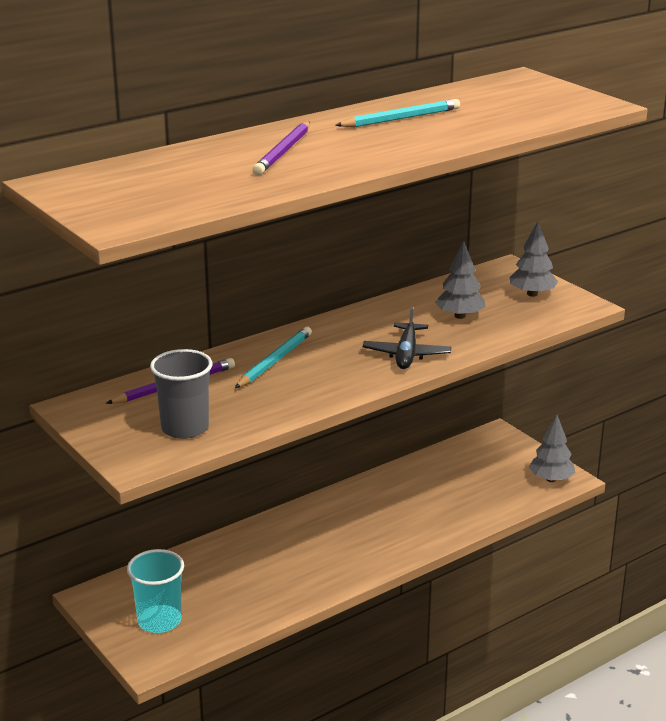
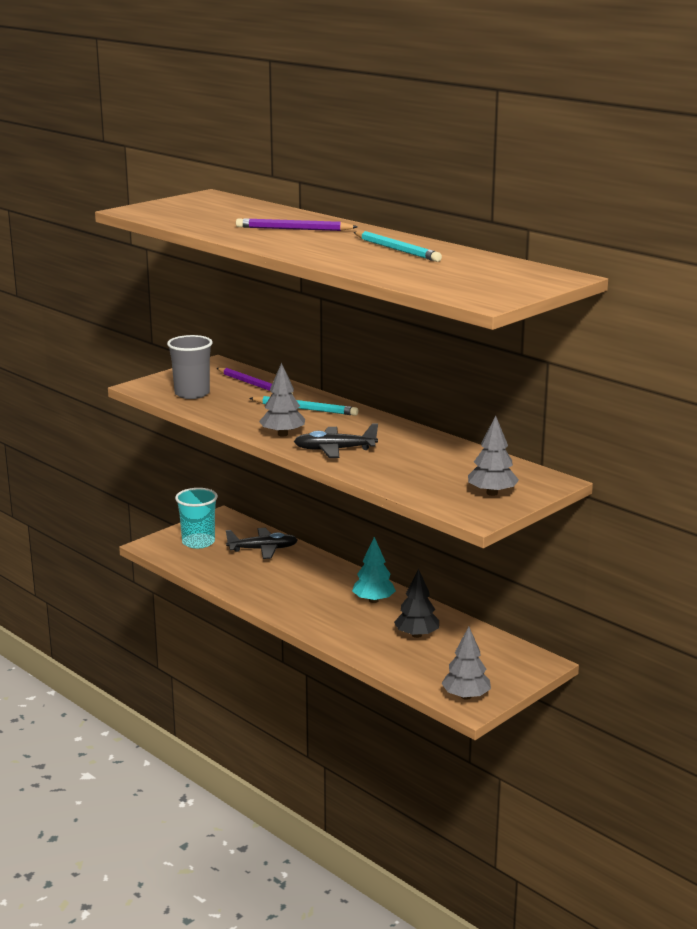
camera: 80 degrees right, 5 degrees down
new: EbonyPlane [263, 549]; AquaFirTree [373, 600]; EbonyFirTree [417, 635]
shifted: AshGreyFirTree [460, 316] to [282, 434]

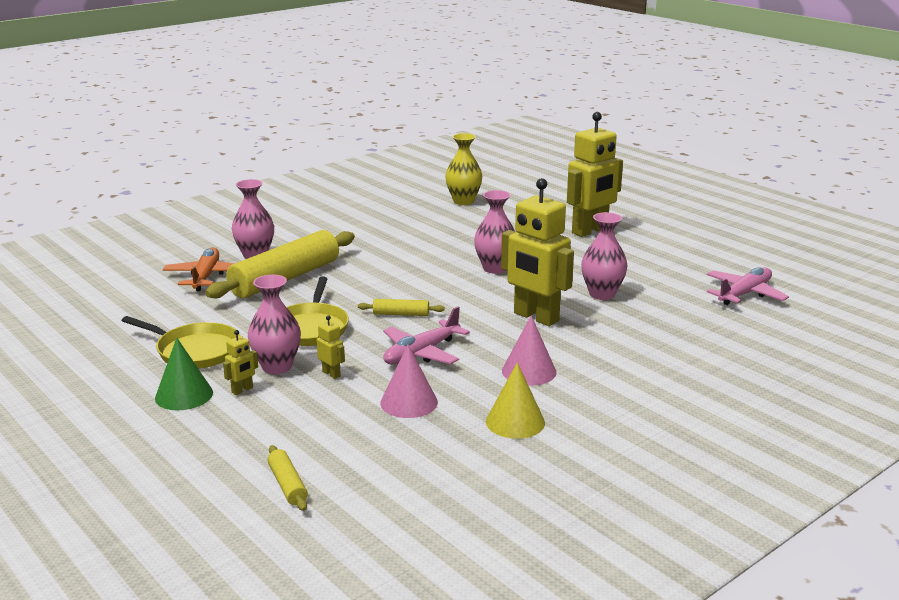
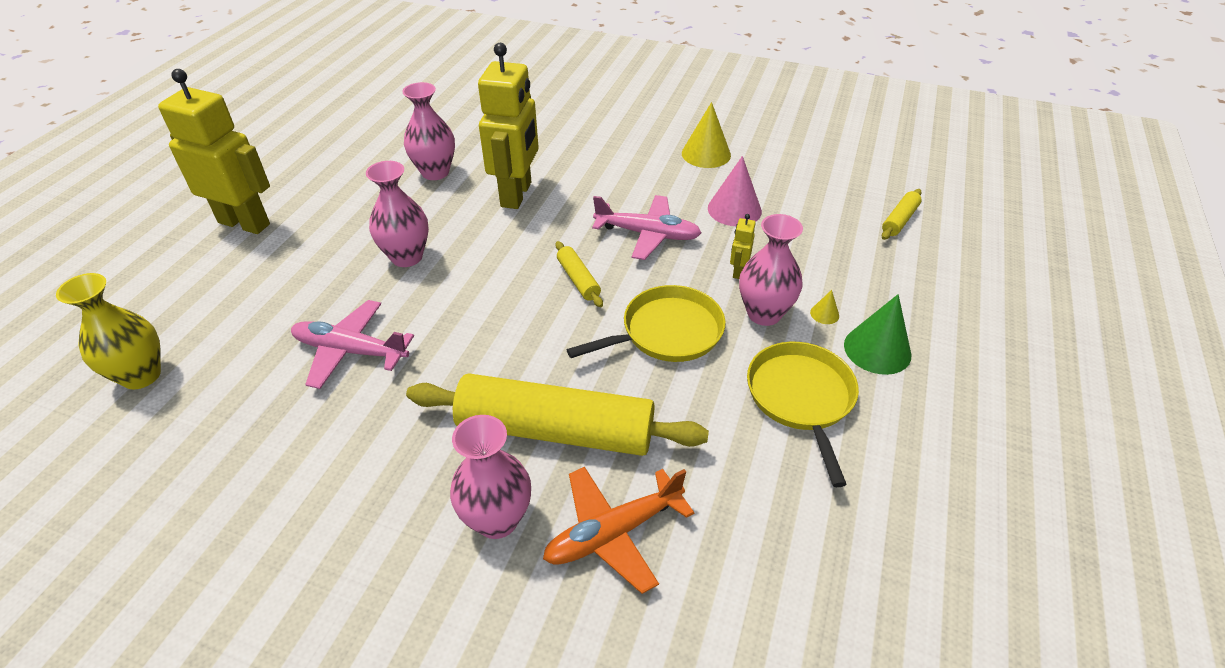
camera: 120 degrees left, 20 degrees up
gone: RosySolidCone [529, 371]
shifted: RosyPlane [744, 294] to [350, 351]
swapped: BrightYellowRobotFigure [242, 390] to BrightYellowSolidCone [824, 314]

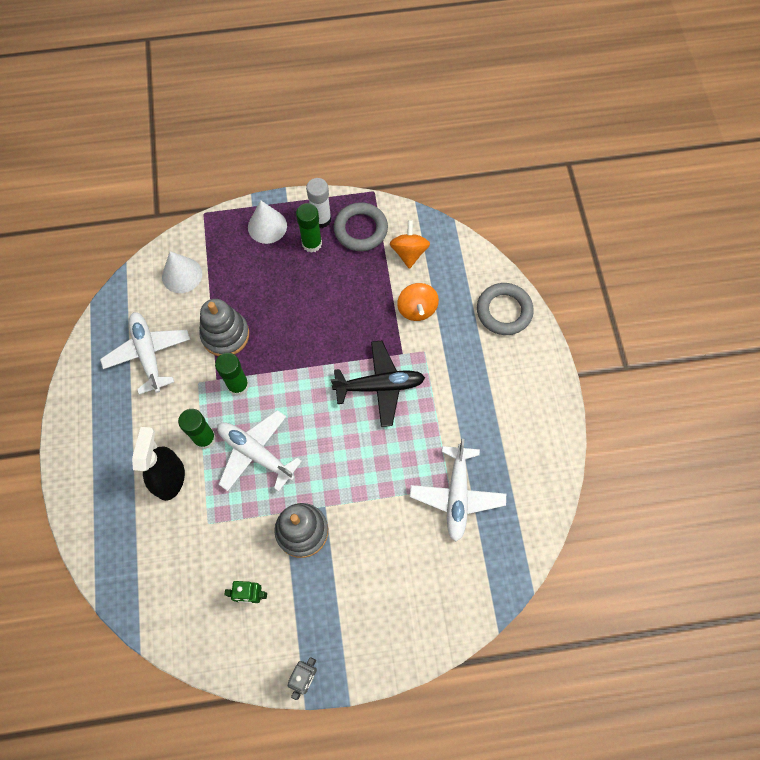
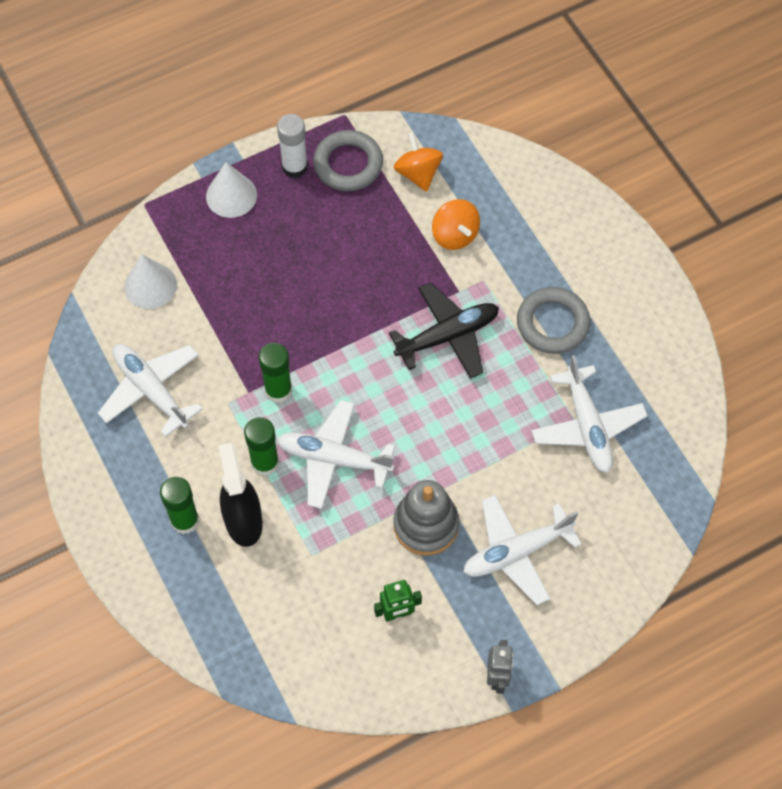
camera: 20 degrees left, 5 degrees down
gone: AshGreyRingStacker [225, 335]
new: PureWhitePlane [516, 552]
shifted: LeafGreenGlueStick [312, 243] to [185, 520]; AshGreyTorus [504, 311] to [552, 323]

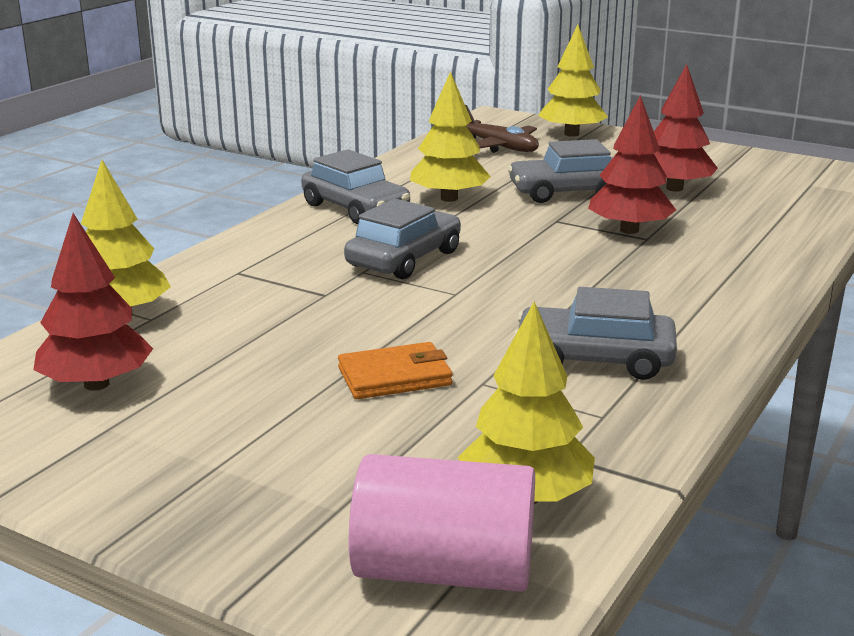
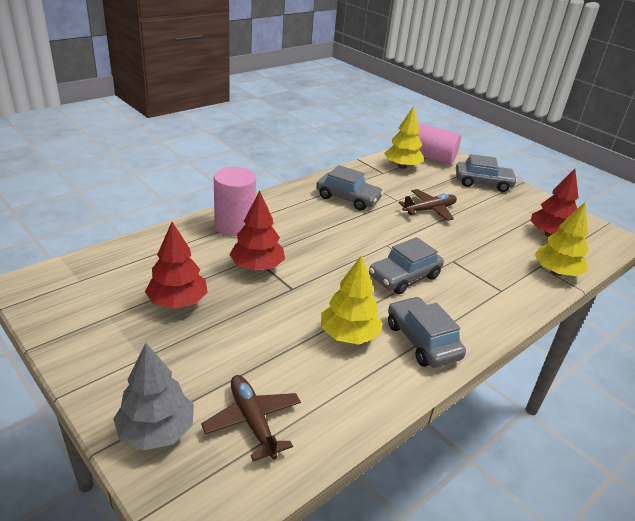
camera: 165 degrees left, 10 degrees up
new: RosyCylinderShape [234, 225]
shifted: AshGreyToyCar [566, 192] to [483, 183]
swapped: BrightOrangeBillfold [395, 376] to RussetPlane [429, 210]
repainted: BrightYellowFirTree [571, 134] to AshGreyFirTree [156, 431]

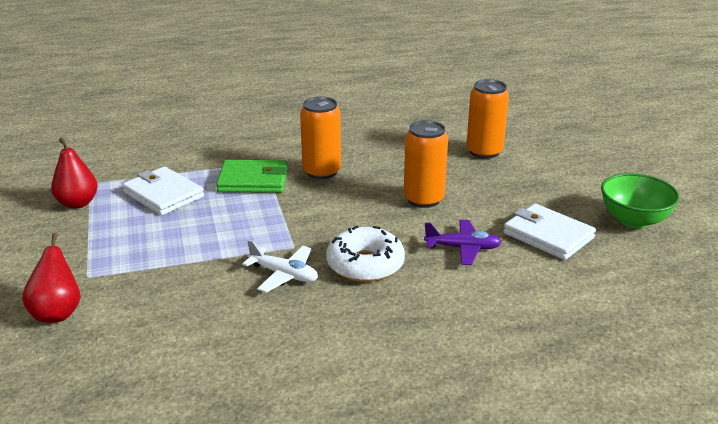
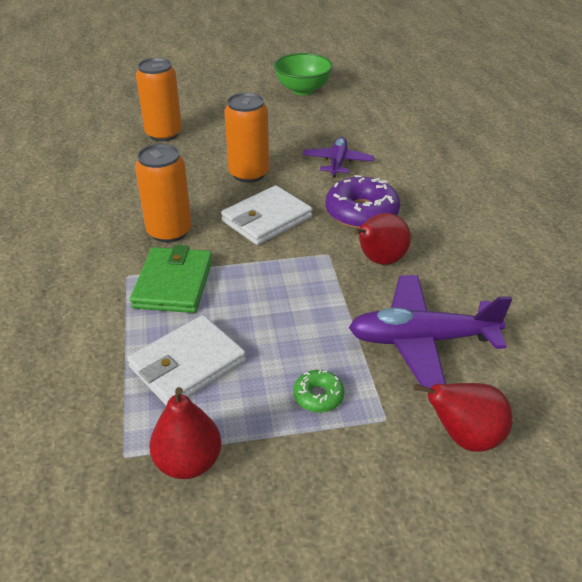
camera: 85 degrees left, 10 degrees up
new: LeafGreenDonut [318, 396]; RoyalPurplePlane [421, 340]
shifted: PureWhiteBillfold [548, 235] to [266, 219]
swapped: PureWhitePlane [284, 275] to CrimsonPear [379, 260]
repainted: PureWhiteDonut [365, 264] to RoyalPurpleDonut [361, 212]

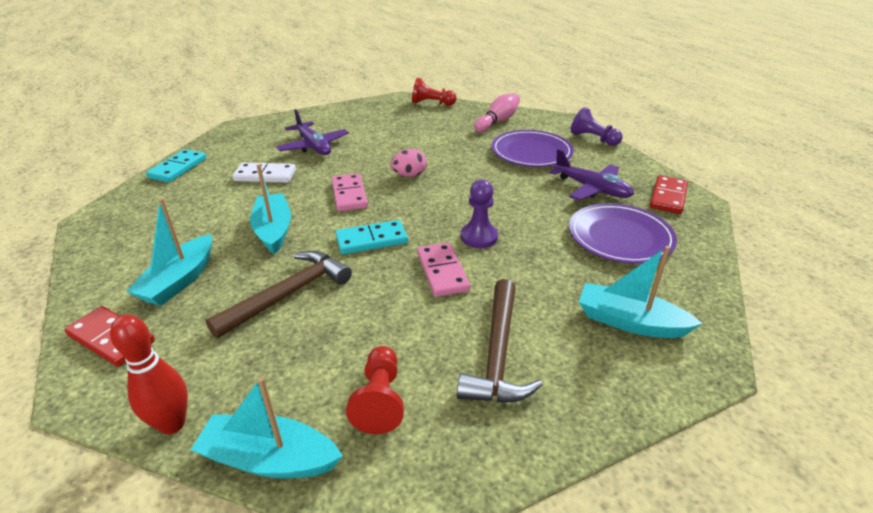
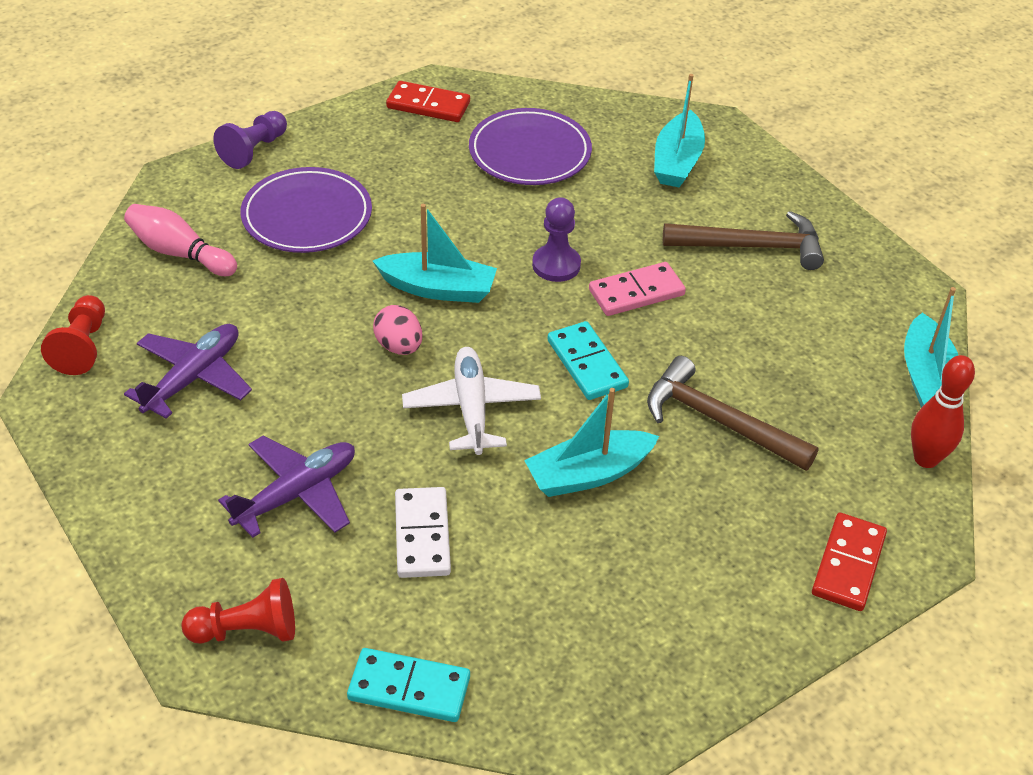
camera: 100 degrees left, 10 degrees up
shifted: AquaToyBoat [179, 280] to [438, 288]; CrimsonPawn [380, 399] to [247, 630]; RoyalPurplePlane [592, 189] to [194, 377]
swapped: RosyDomino [349, 195] to PureWhitePlane [471, 408]

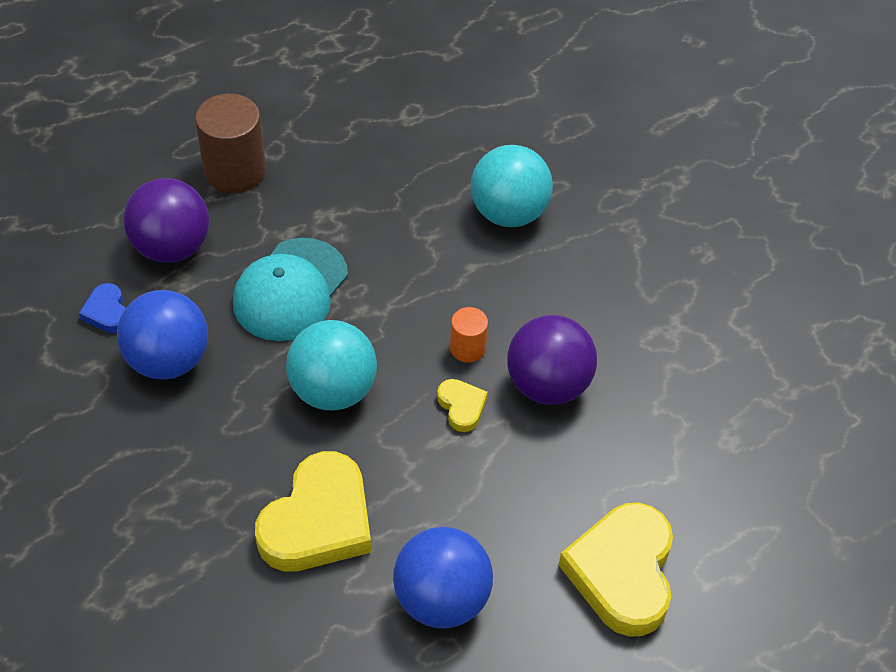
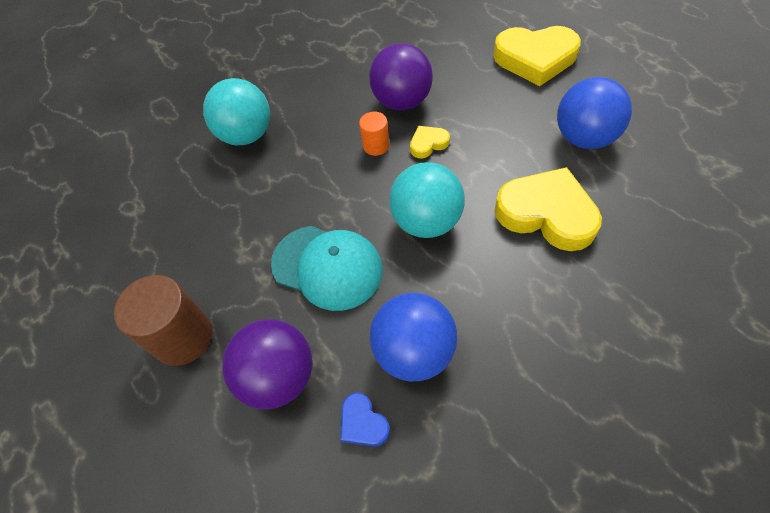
camera: 85 degrees left, 5 degrees up
rotated: CobaltHeartShape [107, 312] = [363, 423] 75 degrees clockwise

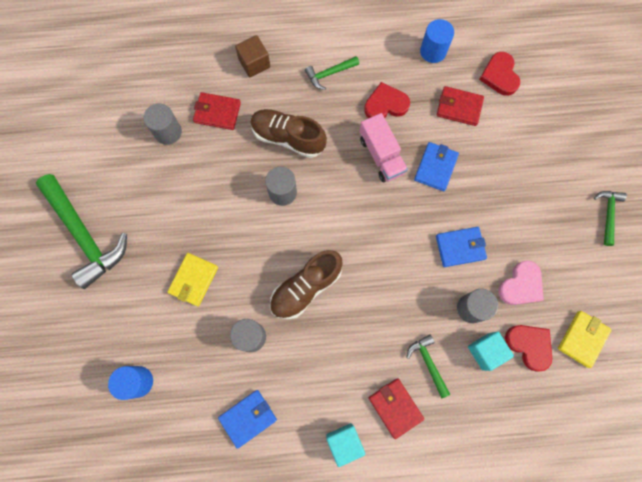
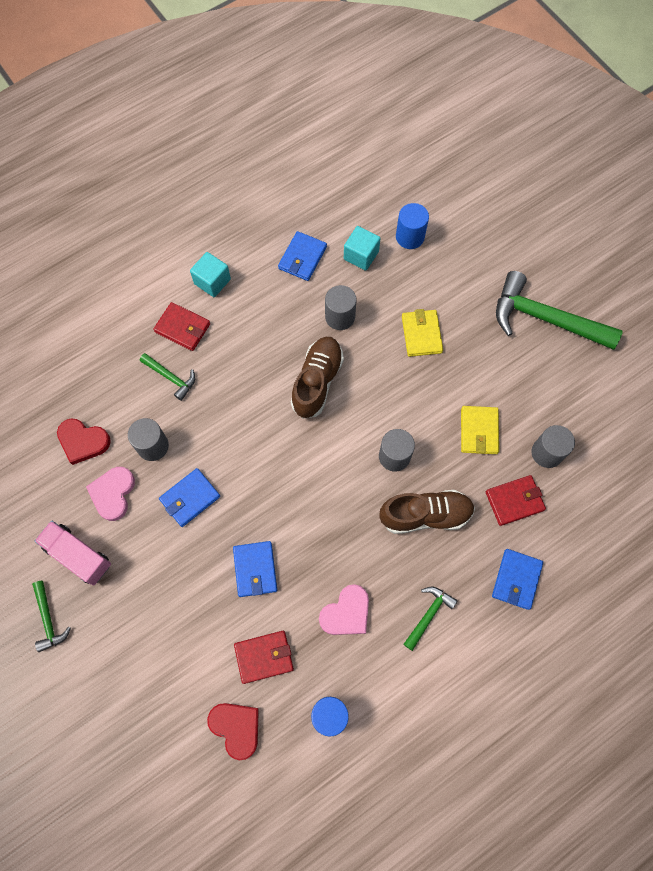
camera: 150 degrees right, 5 degrees down
shifted: RosyToyTruck [381, 155] to [78, 555]; AquaCube [485, 351] to [361, 255]; BrightYellowBillfold [582, 339] to [479, 431]
swapped: RussetCube [254, 63] to CobaltBillfold [516, 579]
repainted: CrimsonHeartShape [385, 104] to RosyHeartShape [346, 613]

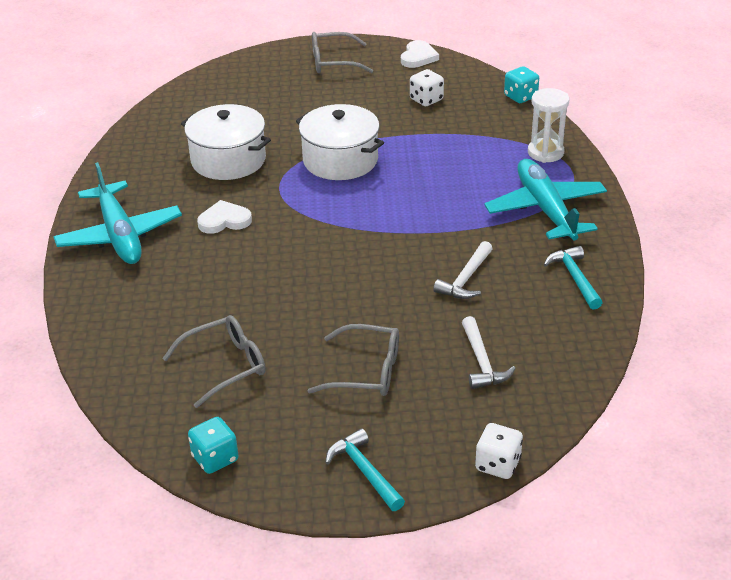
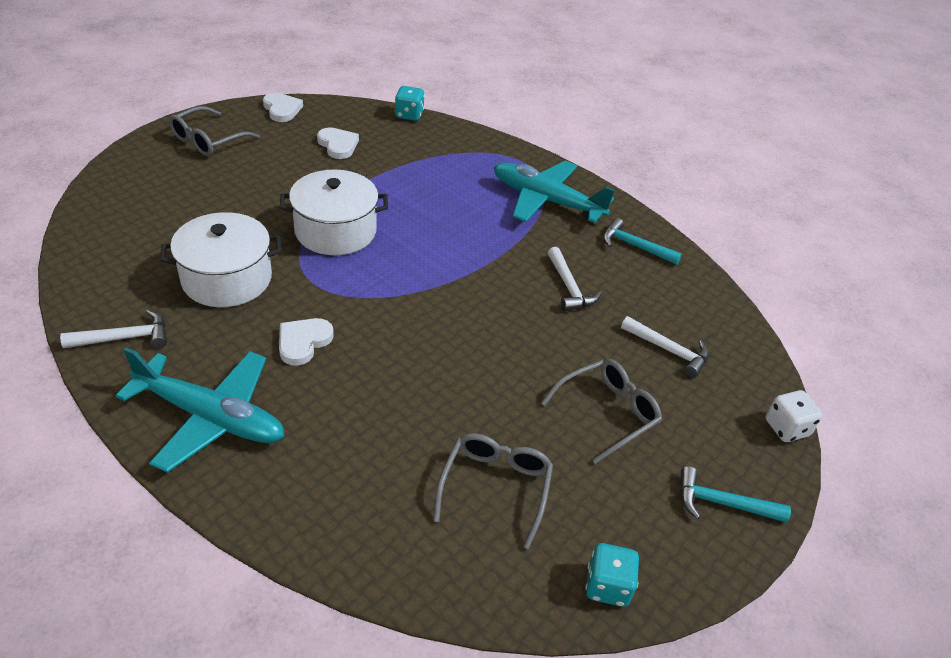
camera: 50 degrees left, 5 degrees up
gone: PureWhiteHourglass [545, 152]
new: PureWhiteCarpenter'sHammer [125, 338]
swapped: PureWhiteGameDie [426, 100] to PureWhiteHeartShape [338, 145]

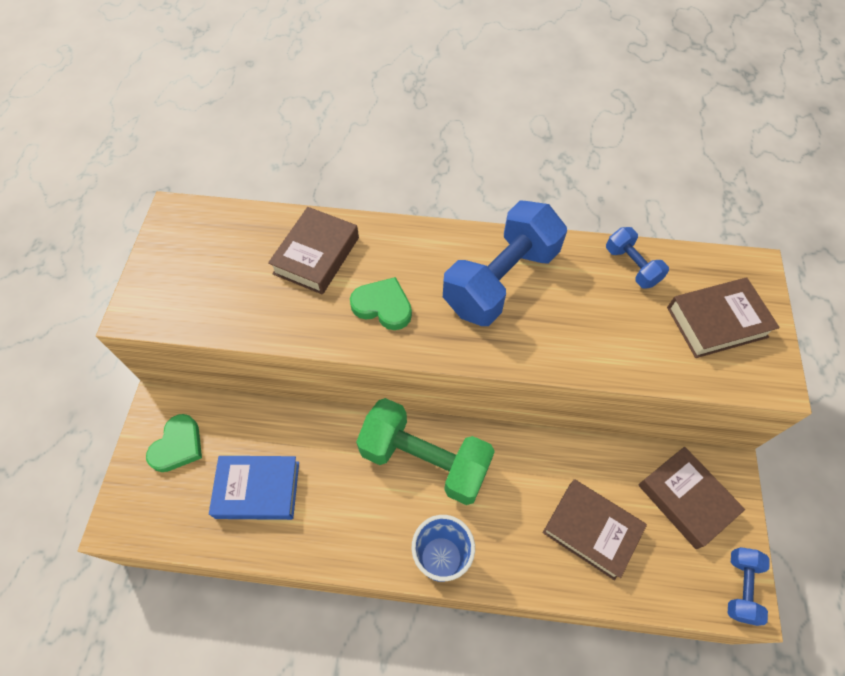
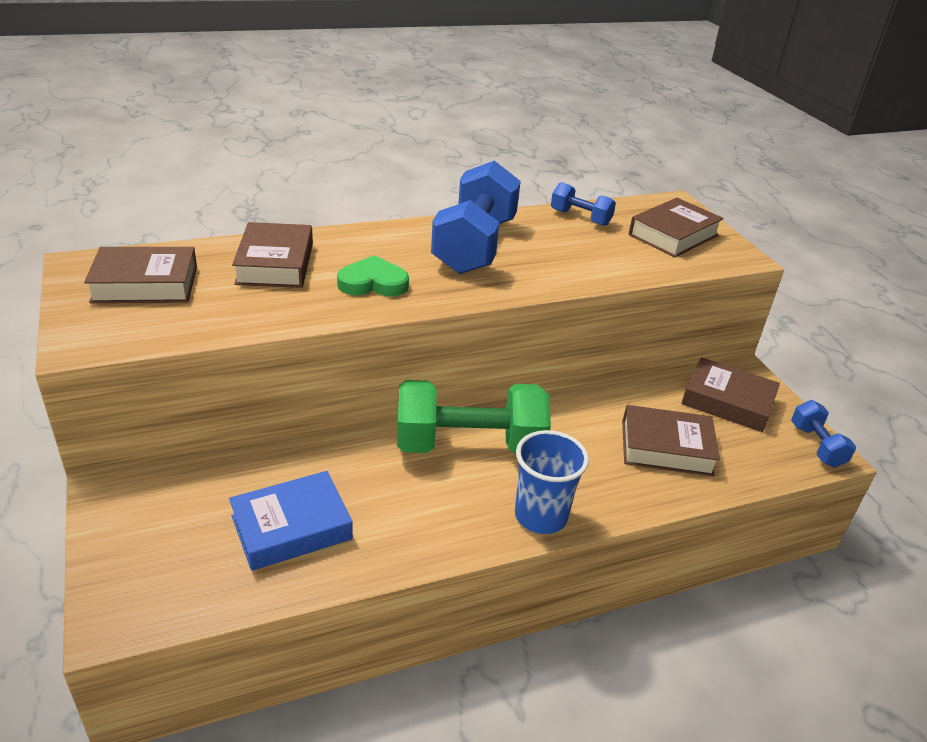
camera: 30 degrees left, 25 degrees down
gone: LeafGreenHeartShape [178, 446]
new: RussetHardcover [145, 284]

